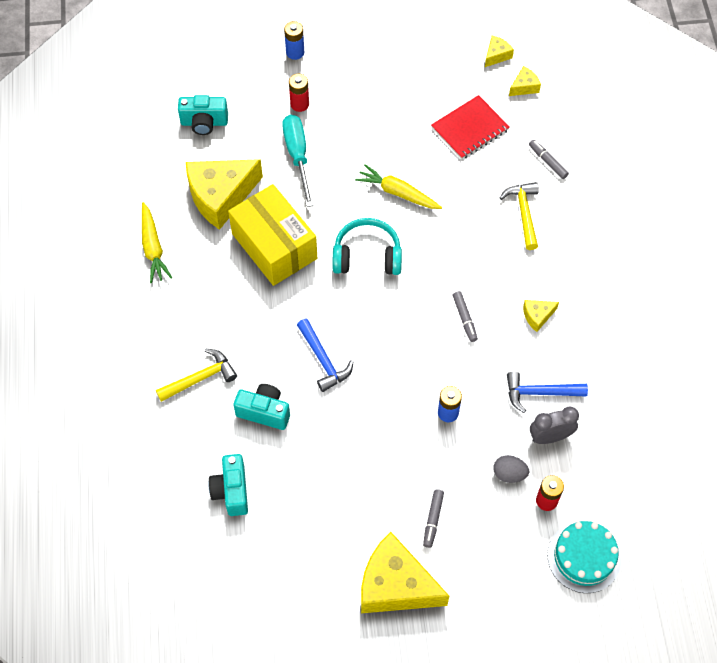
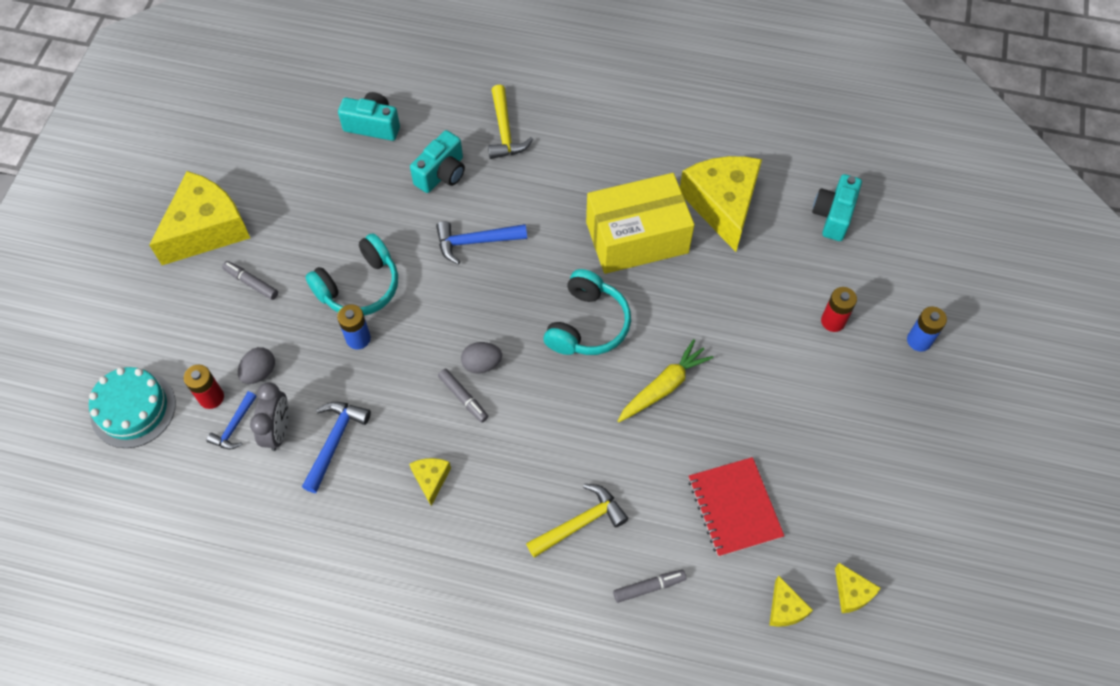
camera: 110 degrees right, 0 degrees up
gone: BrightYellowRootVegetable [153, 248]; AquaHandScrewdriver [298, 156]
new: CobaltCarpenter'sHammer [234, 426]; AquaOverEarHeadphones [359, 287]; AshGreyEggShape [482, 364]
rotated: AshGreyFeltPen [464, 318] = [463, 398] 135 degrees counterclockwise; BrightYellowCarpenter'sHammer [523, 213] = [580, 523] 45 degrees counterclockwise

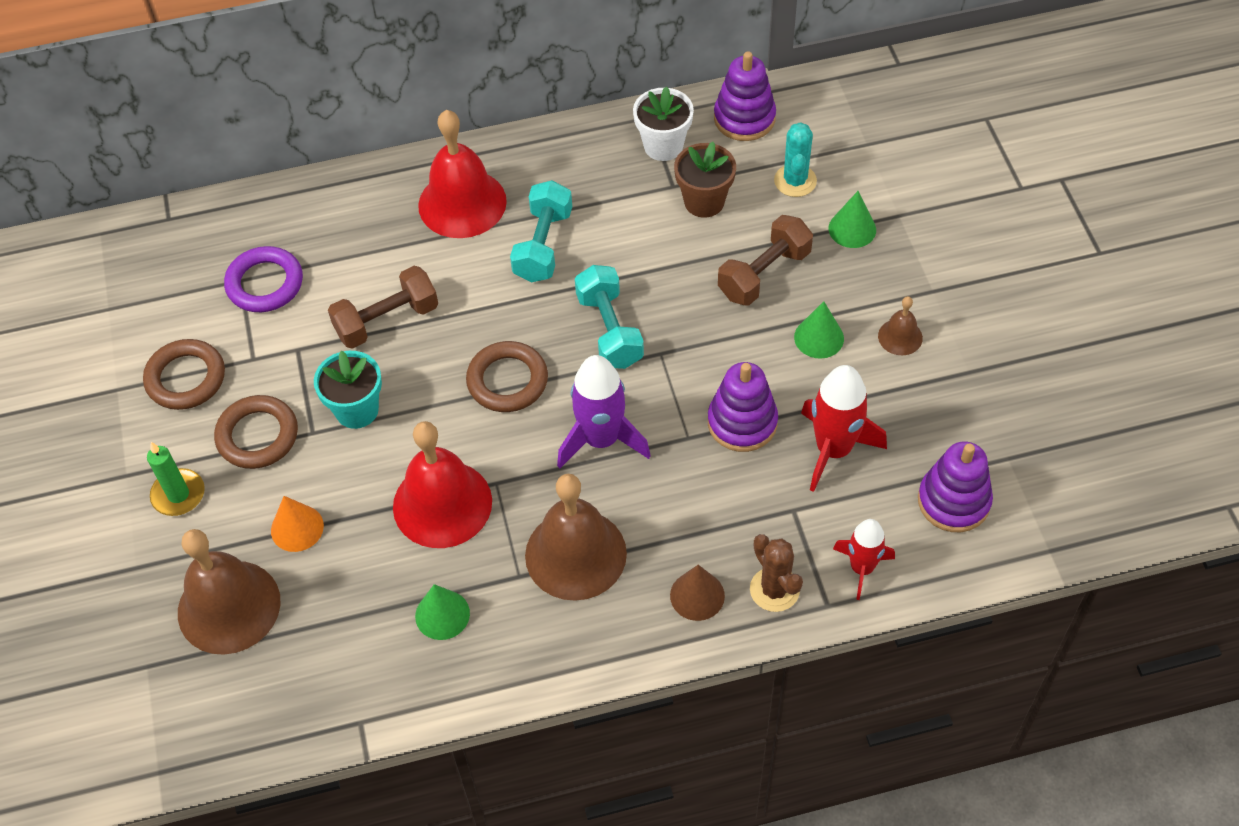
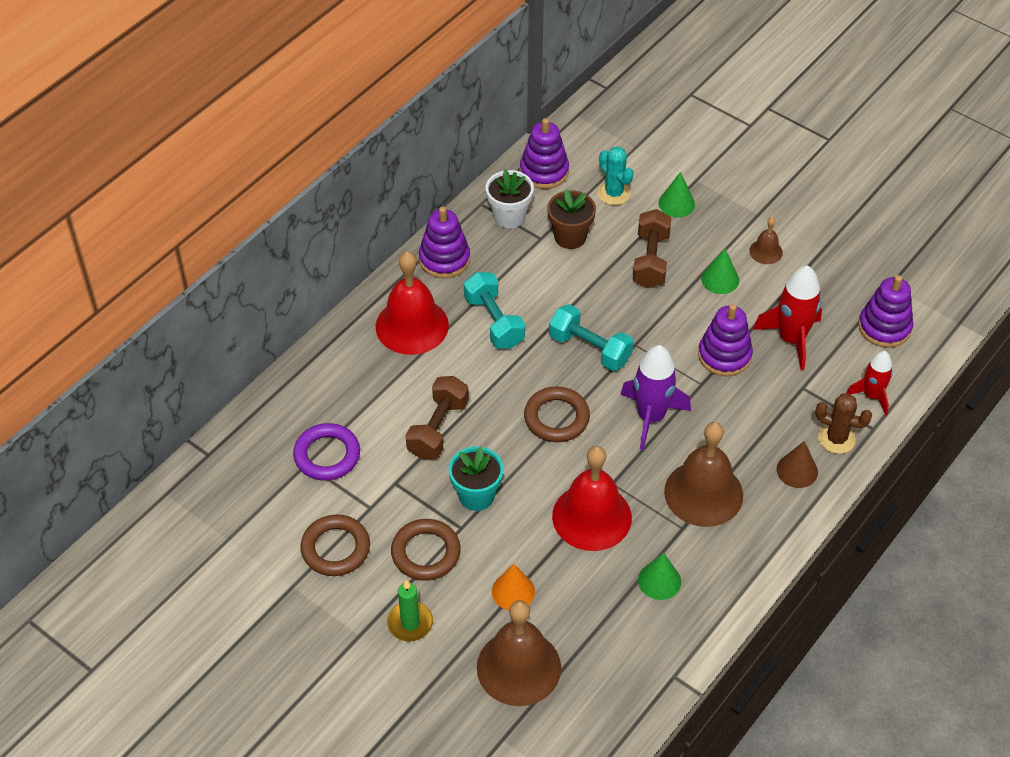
camera: 40 degrees left, 5 degrees down
new: RoyalPurpleRingStacker [444, 259]

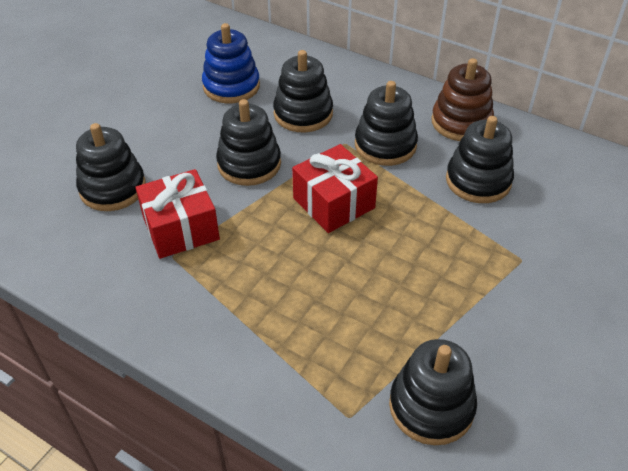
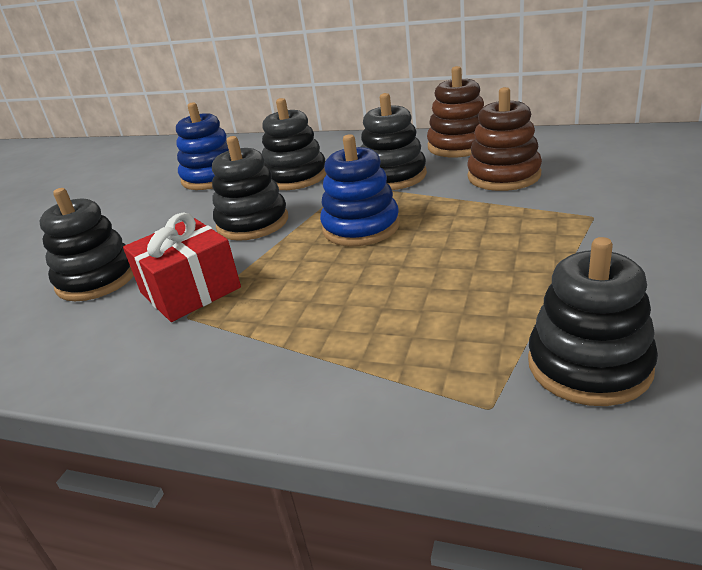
camera: 10 degrees left, 15 degrees down
swapped: CrimsonWrappedGift [333, 203] to CobaltRingStacker [361, 227]
repainted: EbonyRingStacker [478, 181] to RussetRingStacker [504, 176]

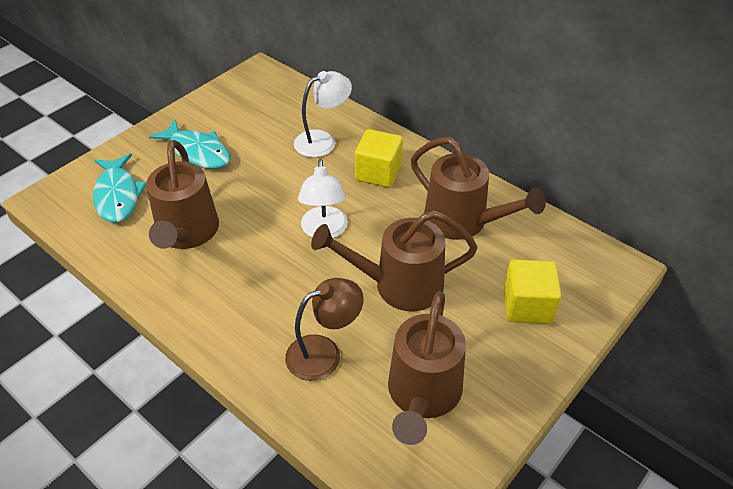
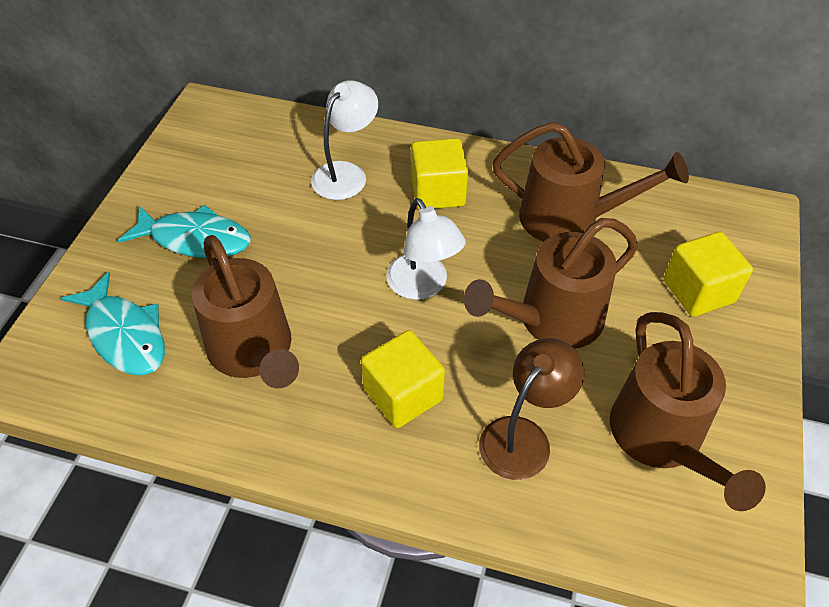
camera: 25 degrees left, 5 degrees up
new: BrightYellowCube [403, 395]

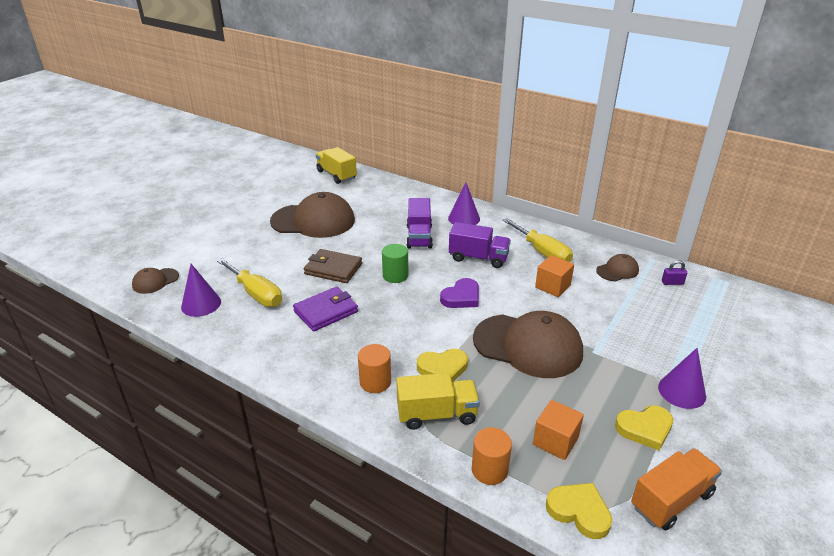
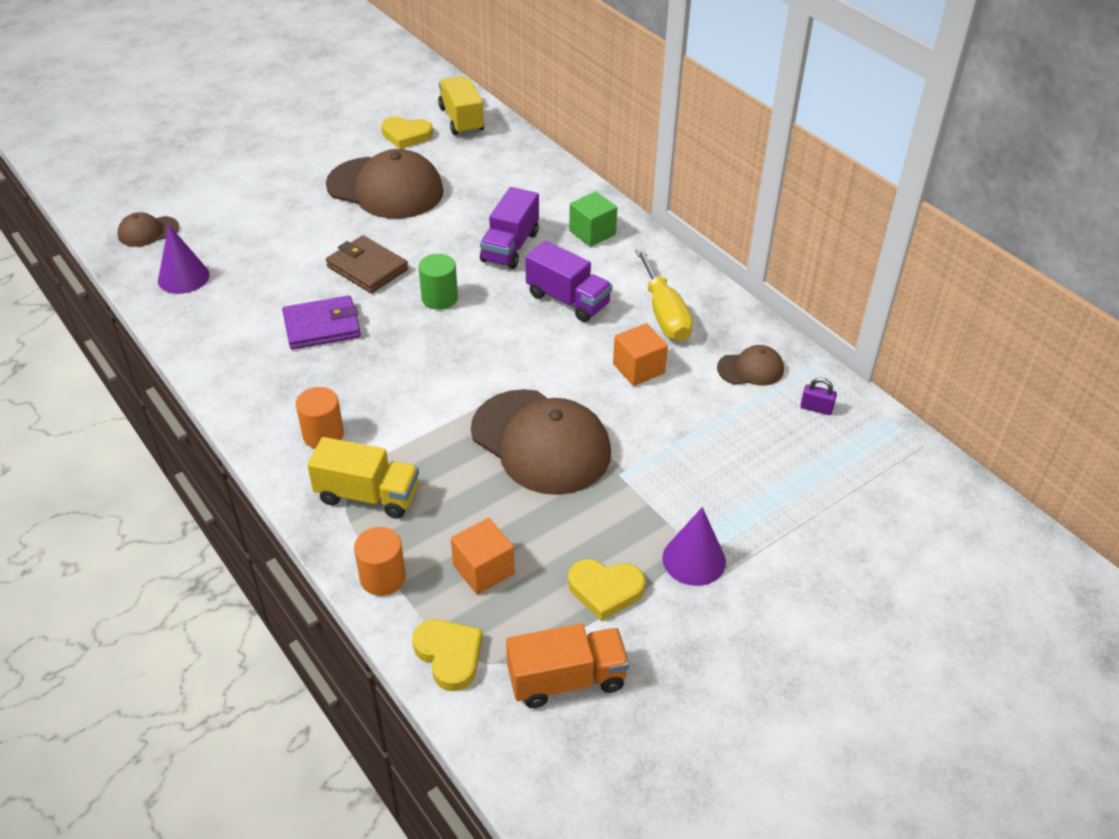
camera: 20 degrees right, 10 degrees up
gone: BrightYellowHandScrewdriver [256, 294]; RoyalPurpleHeartShape [461, 297]
shifted: BrightYellowHeartShape [443, 368] to [406, 135]
swapped: RoyalPurpleSolidCone [464, 218] to LeafGreenCube [592, 233]

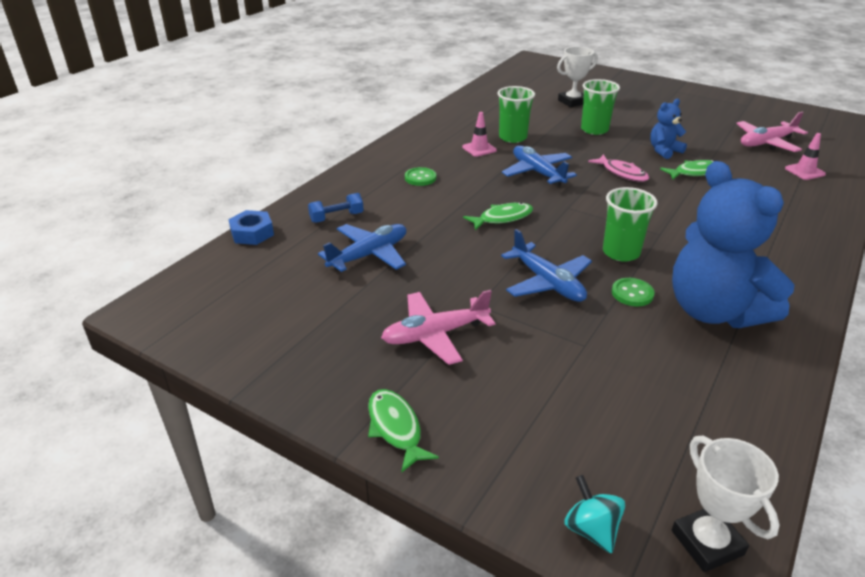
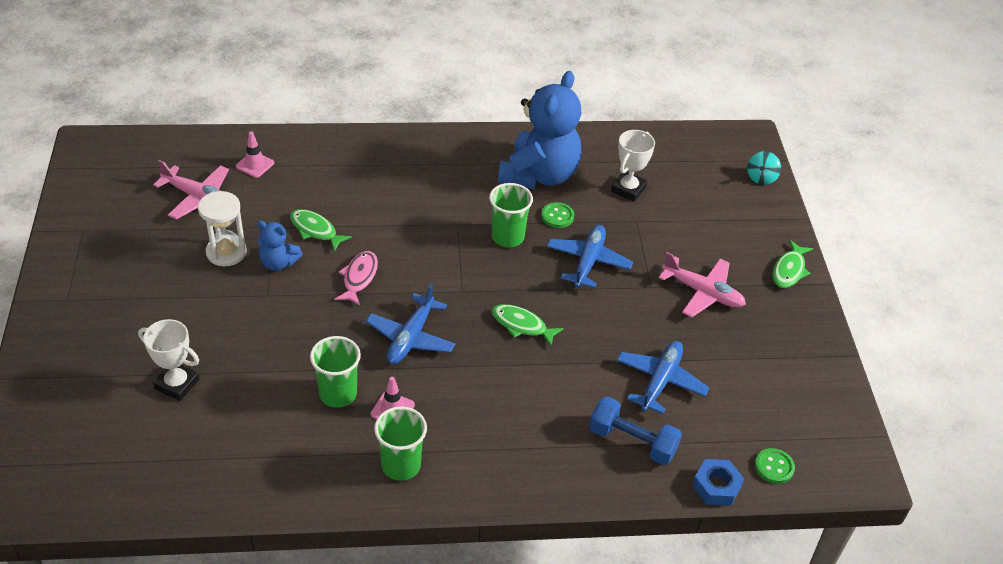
camera: 130 degrees left, 10 degrees up
new: PureWhiteHourglass [226, 252]
shifted: LeafGreenShirtButton [420, 178] to [774, 467]; LeafGreenCup [594, 130] to [401, 465]; PureWhiteAwardCup [707, 542] to [628, 189]
rotated: CobaltPlane [369, 255] = [660, 381] 105 degrees clockwise
scaled: CobaltHandWeight [336, 217] = [632, 441] x1.51

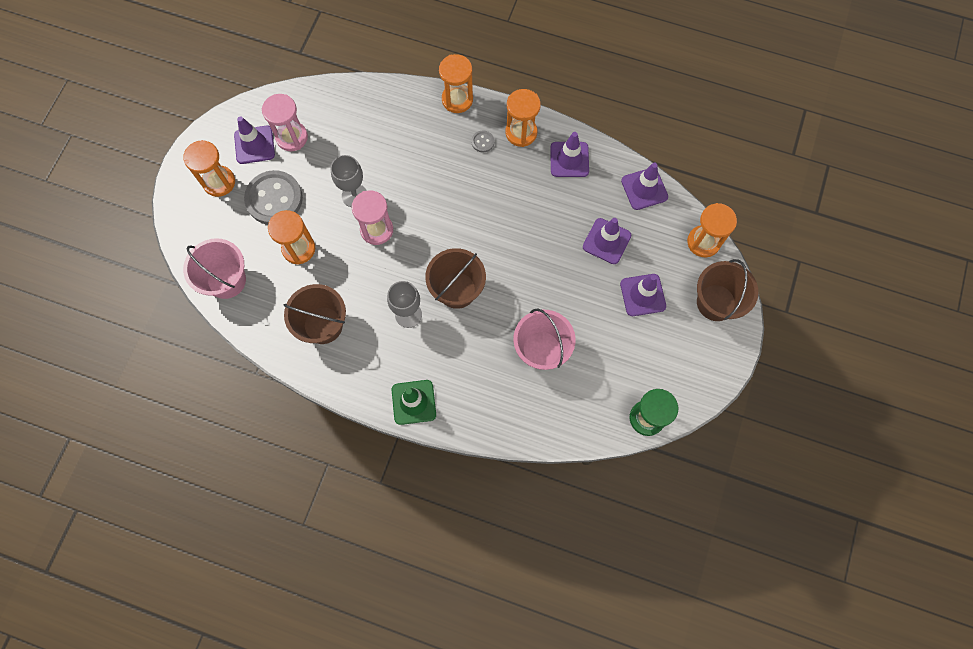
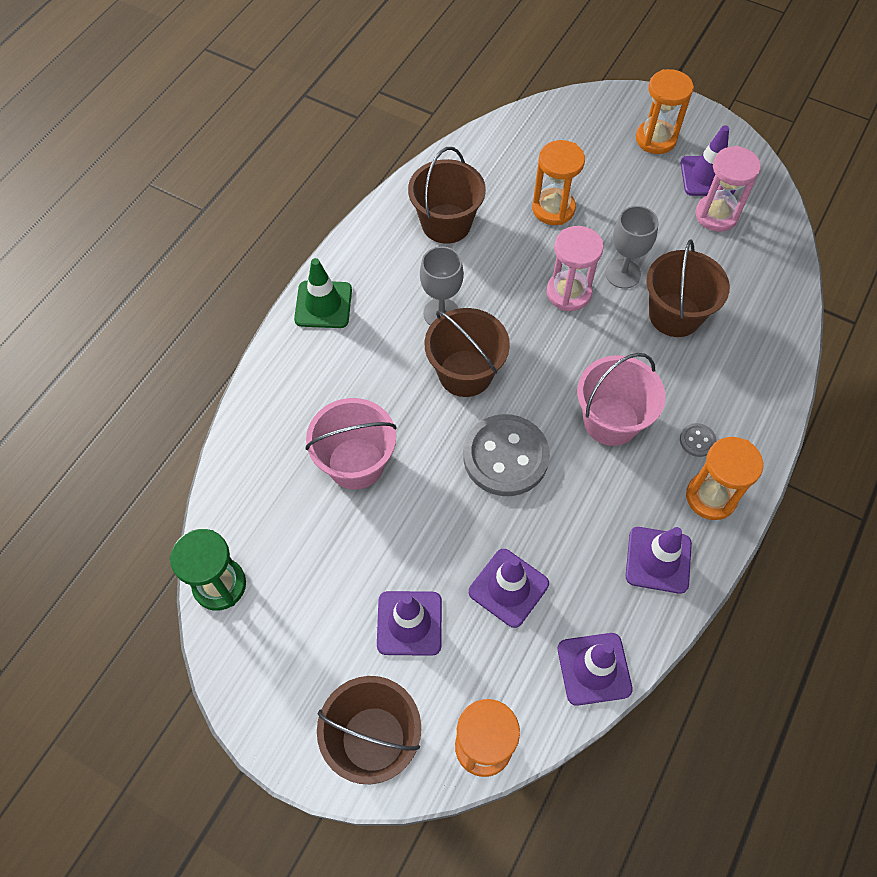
camera: 100 degrees right, 10 degrees down
gone: BrightOrangeHourglass [457, 99]
new: RussetBucket [675, 315]
shifted: RosyBucket [226, 280] to [611, 421]; AshGreyShirtButton [274, 199] to [505, 457]

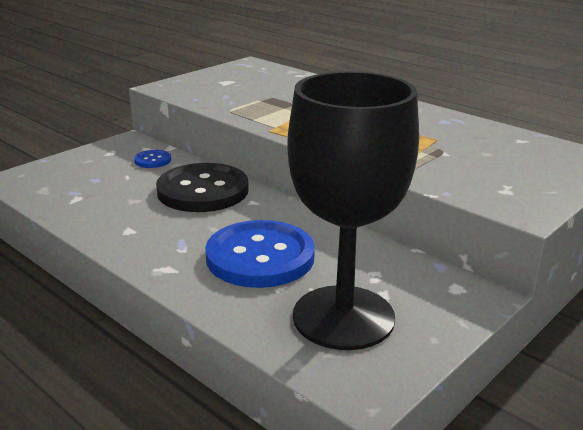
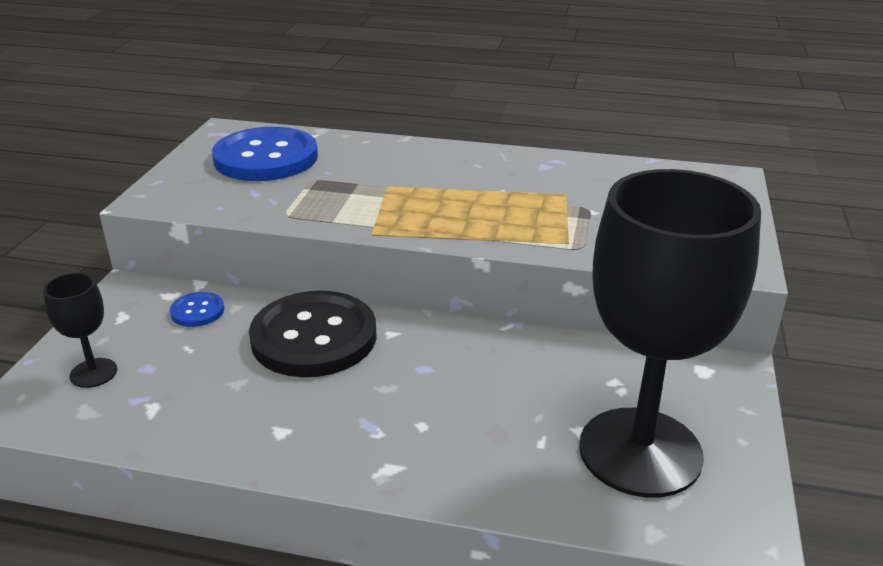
camera: 30 degrees left, 5 degrees up
new: EbonyWineGlass [93, 373]
shifted: CobaltShirtButton [260, 257] to [266, 158]

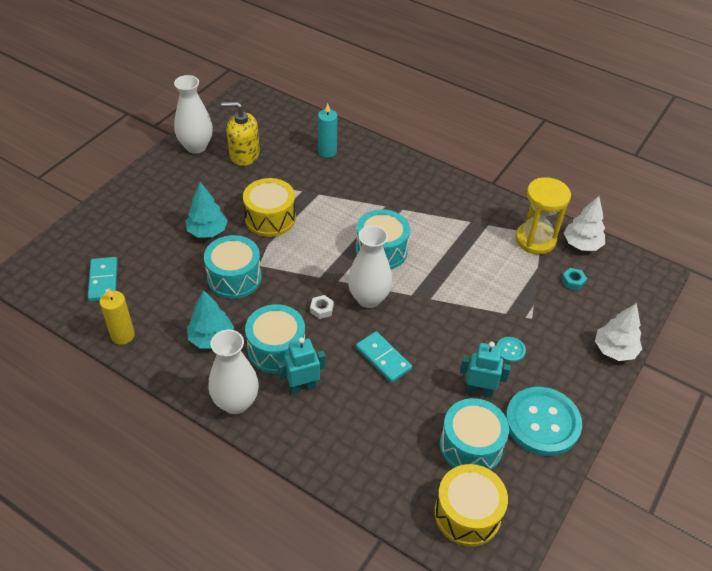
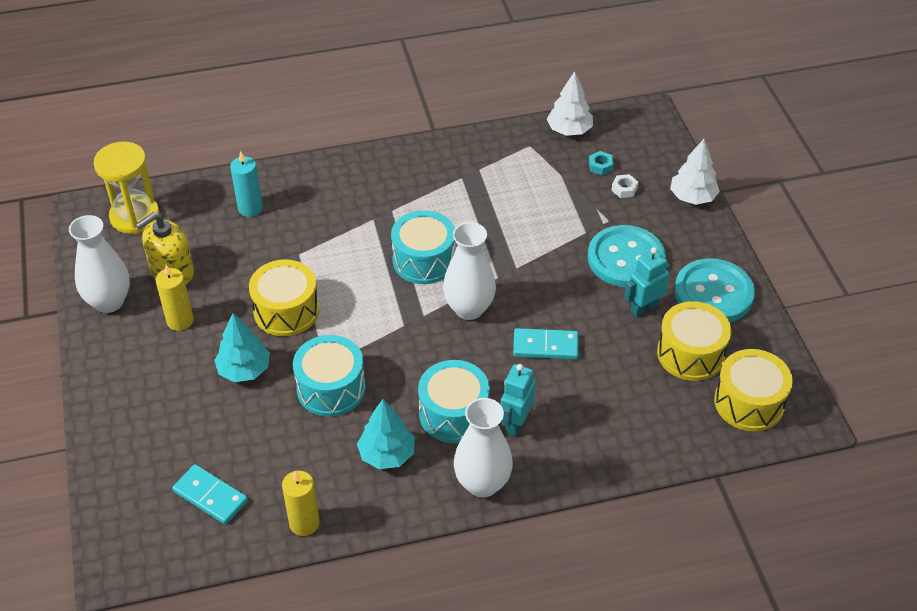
camera: 45 degrees left, 0 degrees up
new: BrightYellowPillarCandle [180, 321]
shifted: PureWhiteNut [321, 309] to [624, 189]; BrightYellowHourglass [535, 240] to [135, 216]
repainted: AquaToyDrum [471, 446] to BrightYellowToyDrum [690, 354]
scaled: AquaShirtButton [510, 350] = [626, 258] x2.36

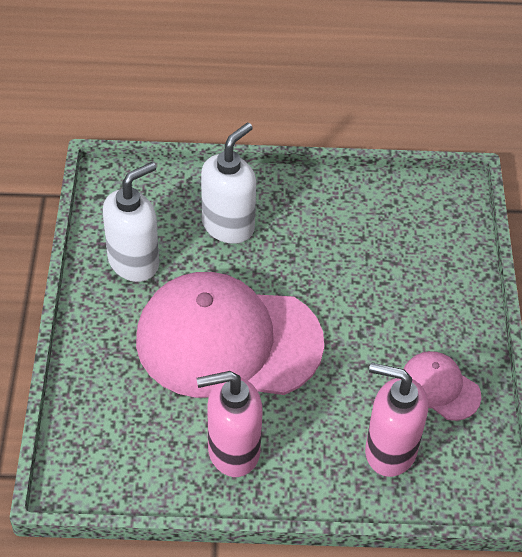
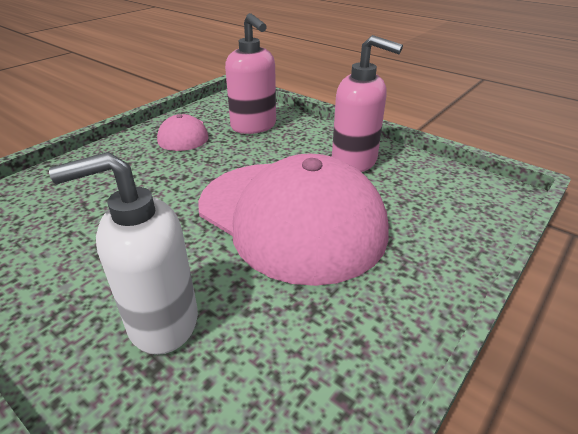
camera: 140 degrees left, 15 degrees down
gone: PureWhiteSoapDispenser [134, 262]

